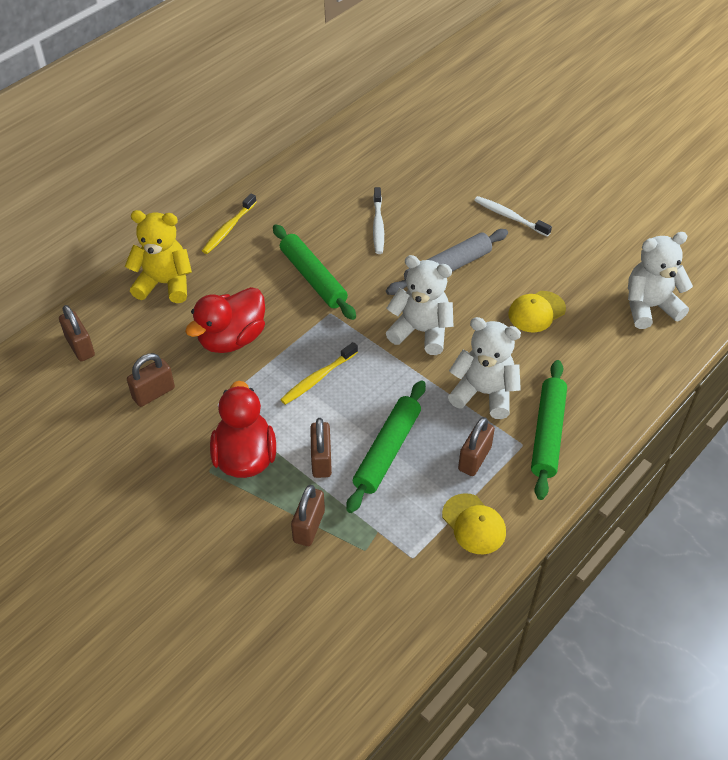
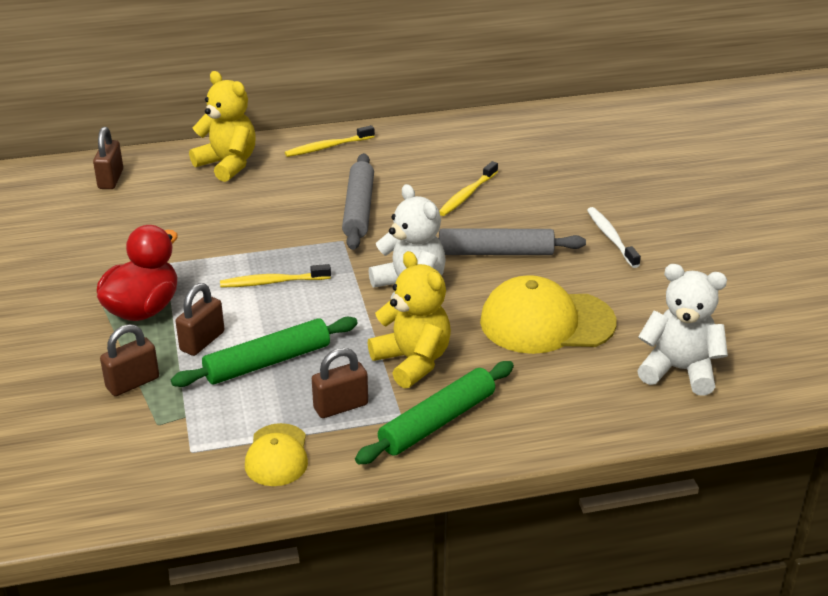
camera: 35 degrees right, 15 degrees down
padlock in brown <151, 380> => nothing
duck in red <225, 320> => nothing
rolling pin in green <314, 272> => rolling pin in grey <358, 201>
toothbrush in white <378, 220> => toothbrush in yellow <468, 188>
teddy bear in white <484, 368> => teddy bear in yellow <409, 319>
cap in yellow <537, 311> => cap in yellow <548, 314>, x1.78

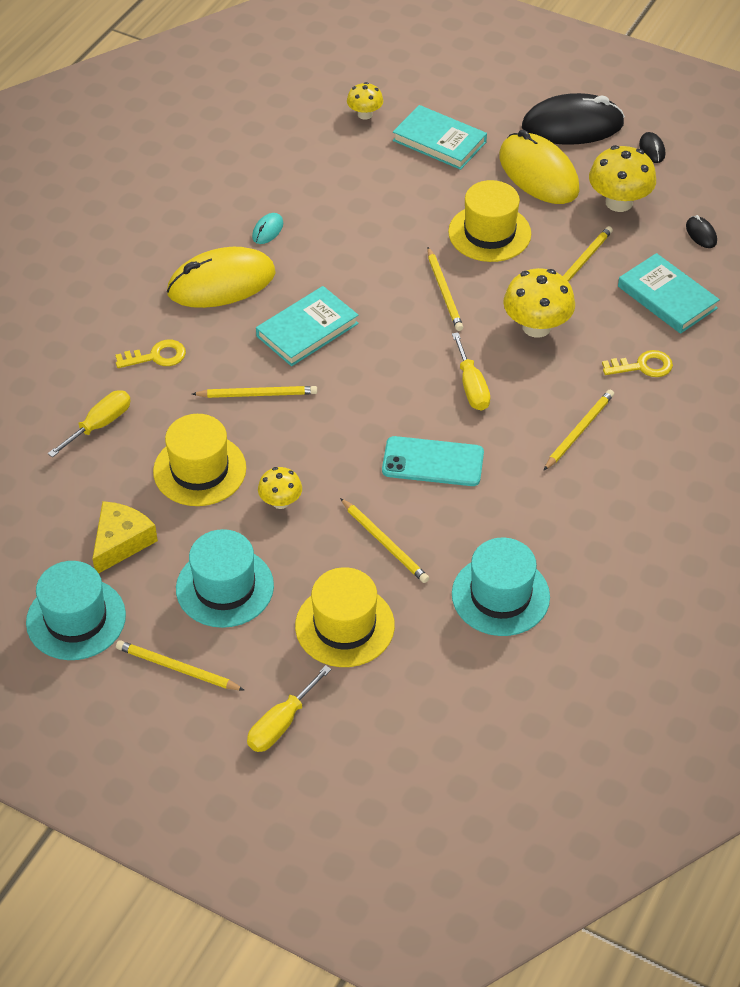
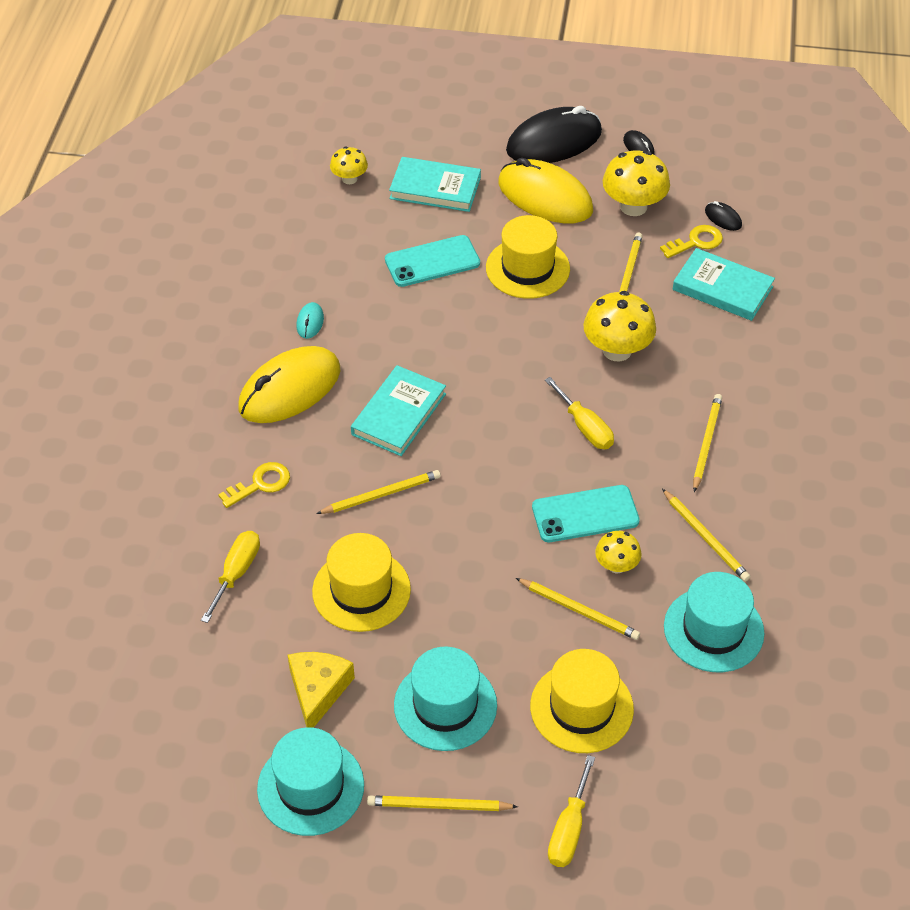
camera: 20 degrees left, 0 degrees up
nothing => phone in turquoise <432, 261>
mushroom in yellow <280, 488> => mushroom in yellow <618, 552>, moved
pencil in yellow <445, 289> => pencil in yellow <706, 535>, moved
key in yellow <637, 363> => key in yellow <691, 241>, moved

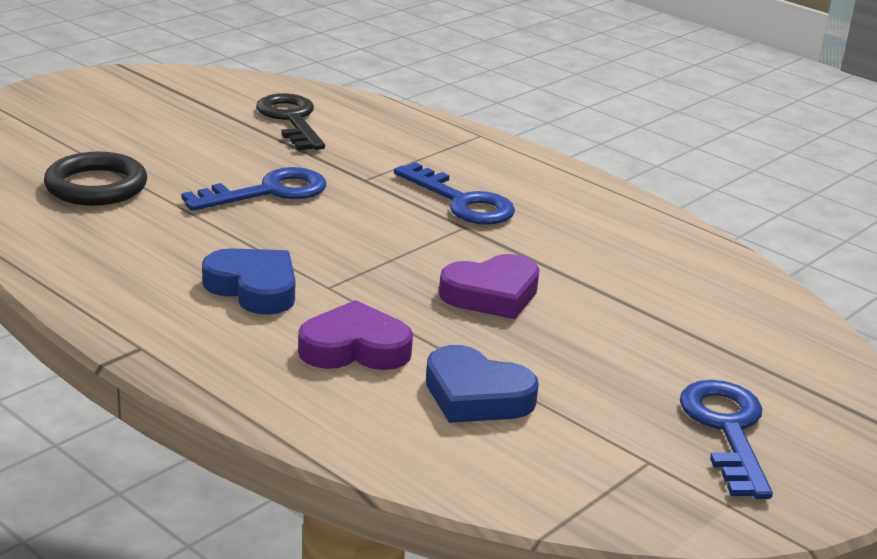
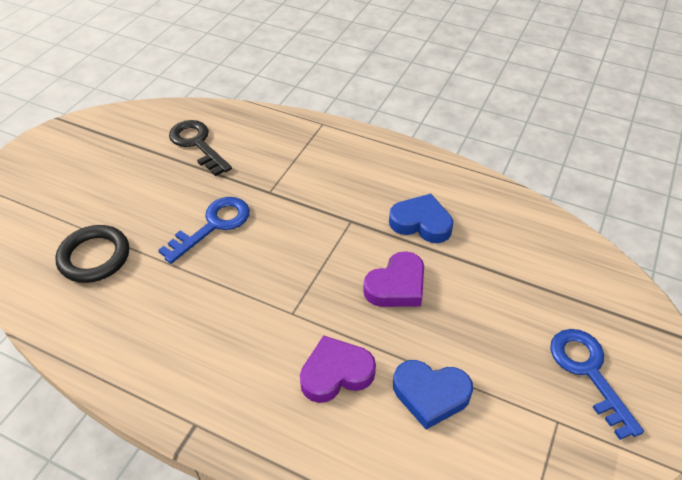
camera: 15 degrees left, 20 degrees up
key in blue <454, 193> => nothing
heart in blue <248, 281> => heart in blue <421, 218>, moved

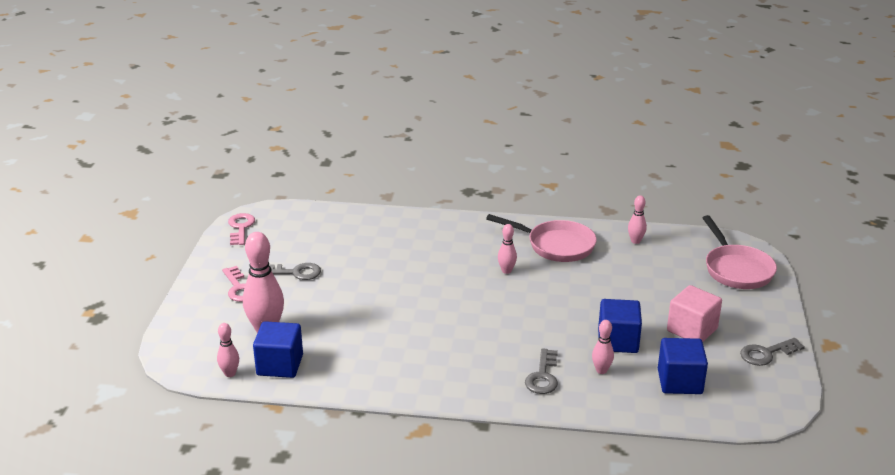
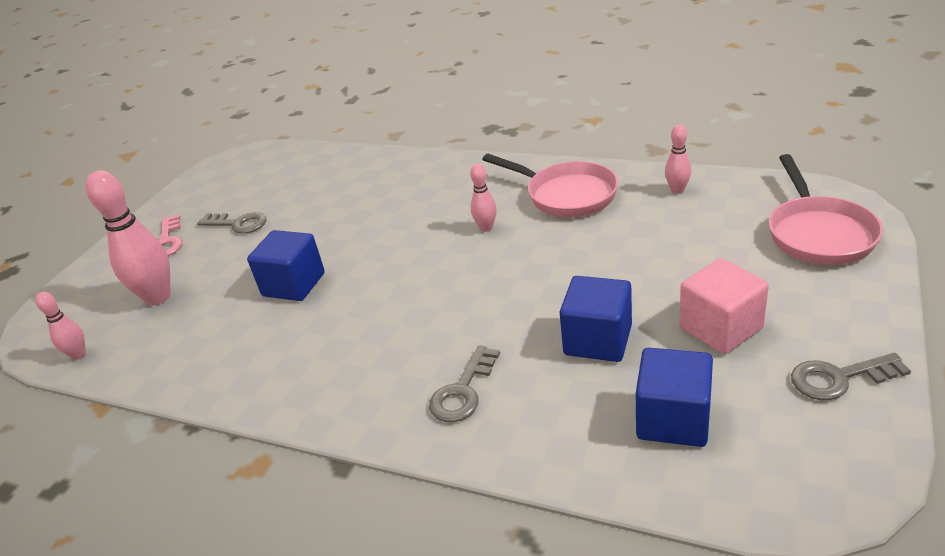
camera: 20 degrees right, 5 degrees up
key in pink <241, 229> => nothing
bowling pin in pink <603, 347> => nothing
cube in blue <278, 349> => cube in blue <286, 265>, moved

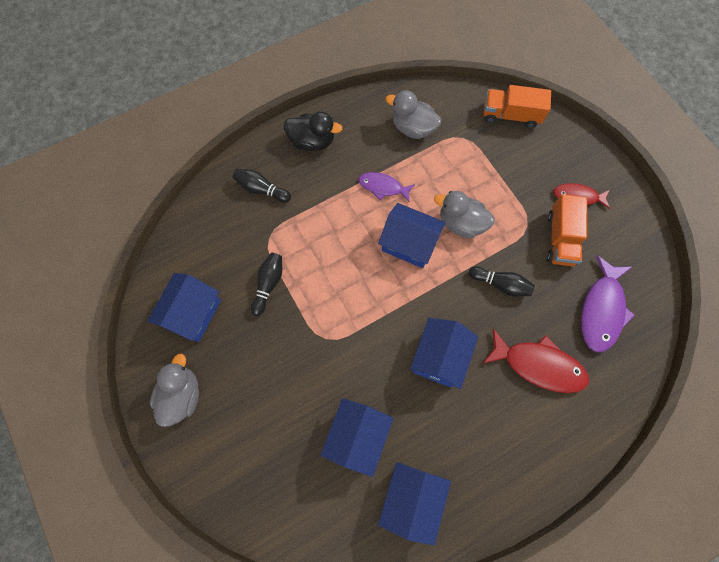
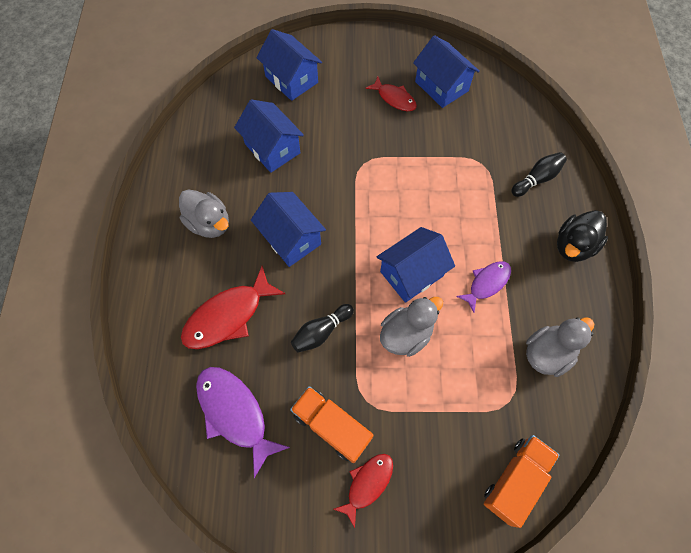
camera: 120 degrees right, 5 degrees down
bowling pin in black <266, 284> => nothing
nothing => fish in red <391, 94>
duck in grey <174, 390> => duck in grey <204, 213>, moved
house in blue <414, 503> => house in blue <289, 65>, moved

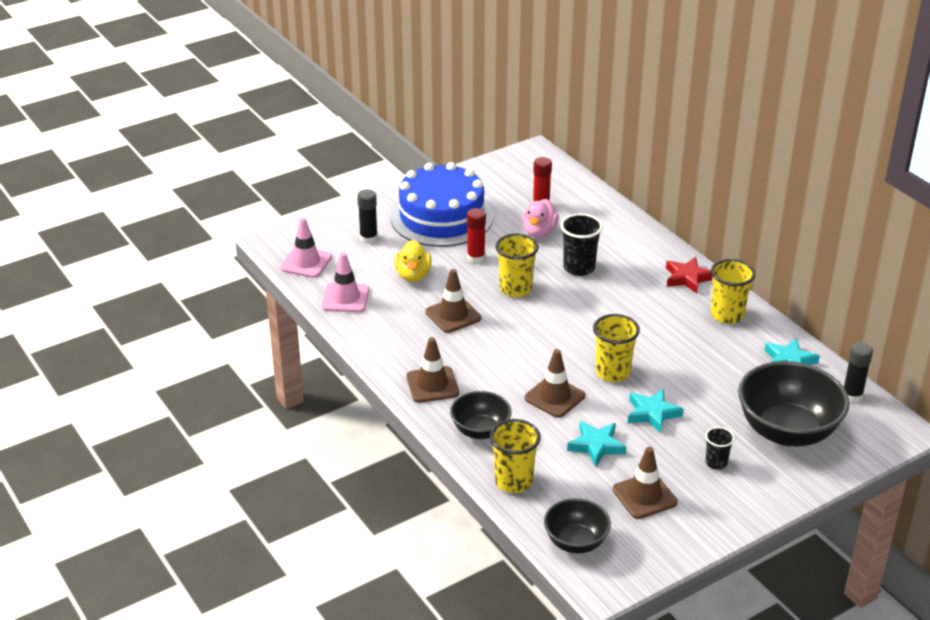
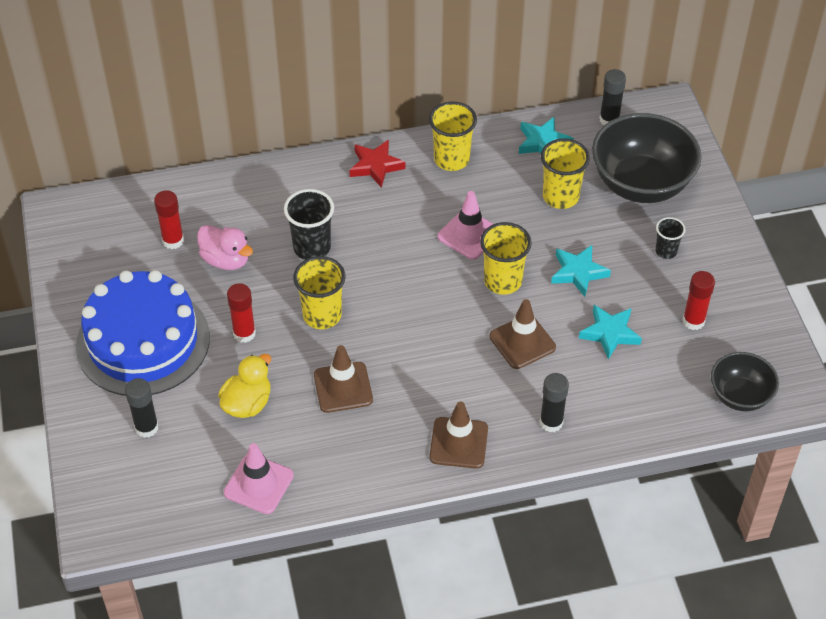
camera: 70 degrees left, 15 degrees up
traffic cone in pink <306, 248> => traffic cone in pink <465, 225>, moved
cup in yellow <515, 456> => cup in yellow <565, 174>, moved
bowl in black <480, 415> => glue stick in black <554, 402>
traffic cone in brown <645, 483> => glue stick in red <699, 300>
duck in yellow <413, 261> => duck in yellow <244, 386>, 75 degrees counterclockwise

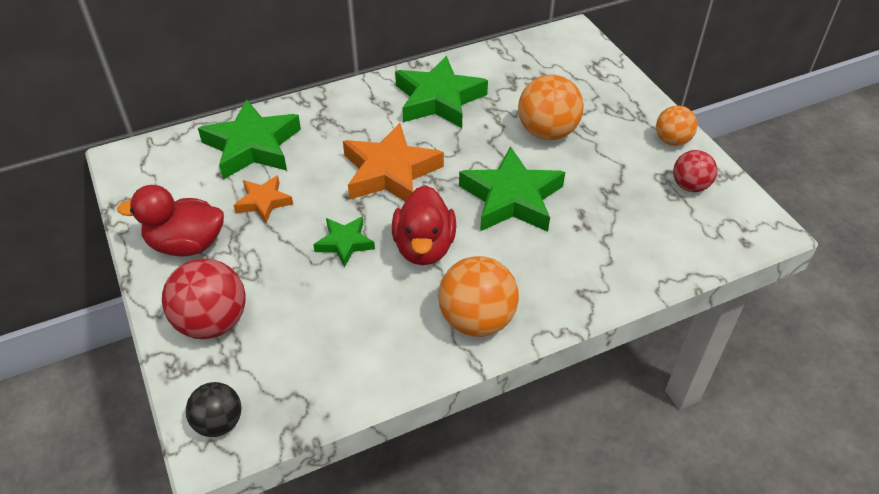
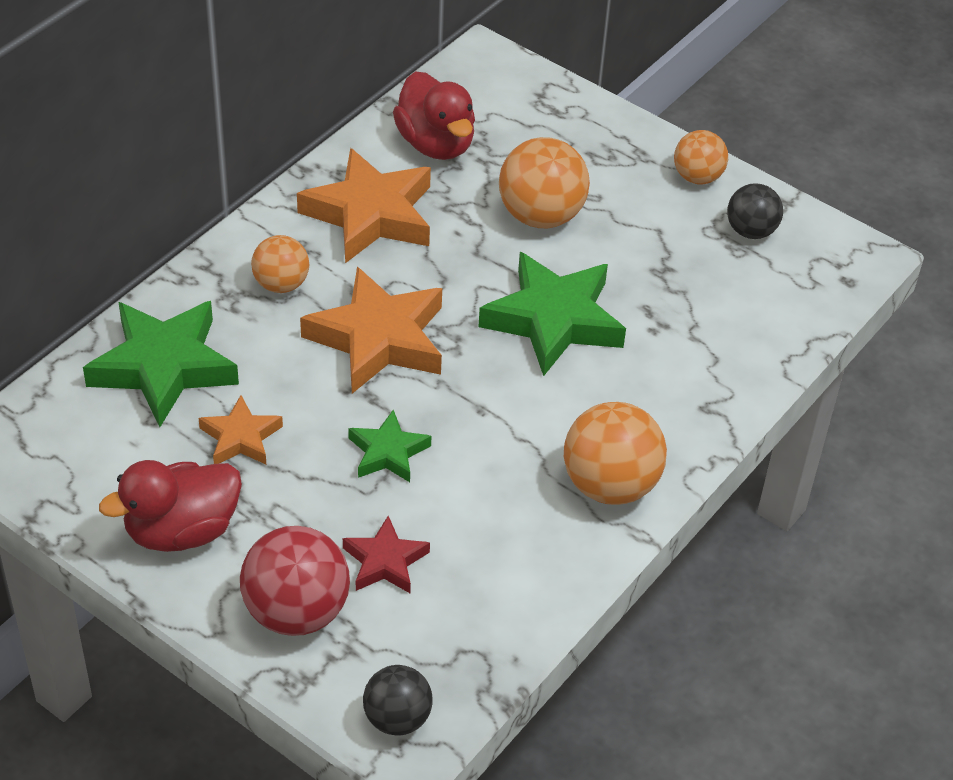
camera: 30 degrees left, 0 degrees up
nothing => ball in orange <280, 264>
nothing => star in red <386, 554>
duck in red <424, 225> => duck in red <434, 115>, moved
star in green <441, 92> => star in orange <364, 205>
ball in red <695, 171> => ball in black <755, 211>

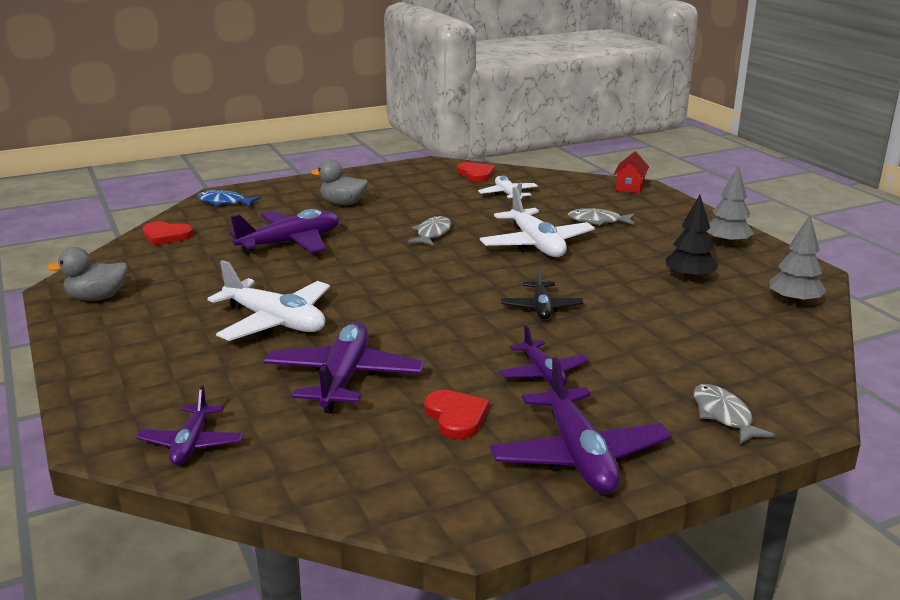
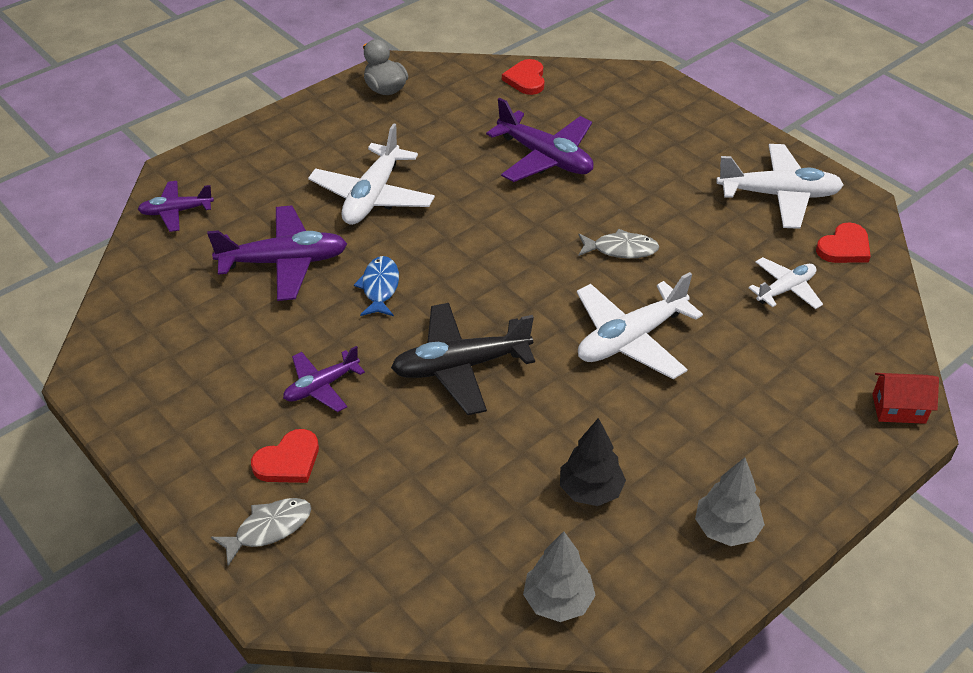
camera: 75 degrees right, 20 degrees up
duck in grey <339, 182> => nothing
plane in purple <581, 426> => nothing
fish in grey <601, 216> => nothing
nothing => plane in white <780, 186>
fish in blue <229, 198> => fish in blue <376, 286>, moved
heart in red <456, 414> => heart in red <285, 456>, moved
plane in black <542, 293> => plane in black <463, 359>, x1.70

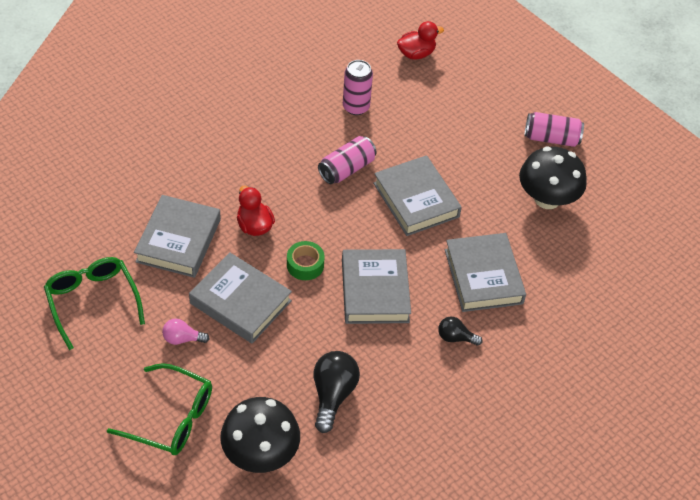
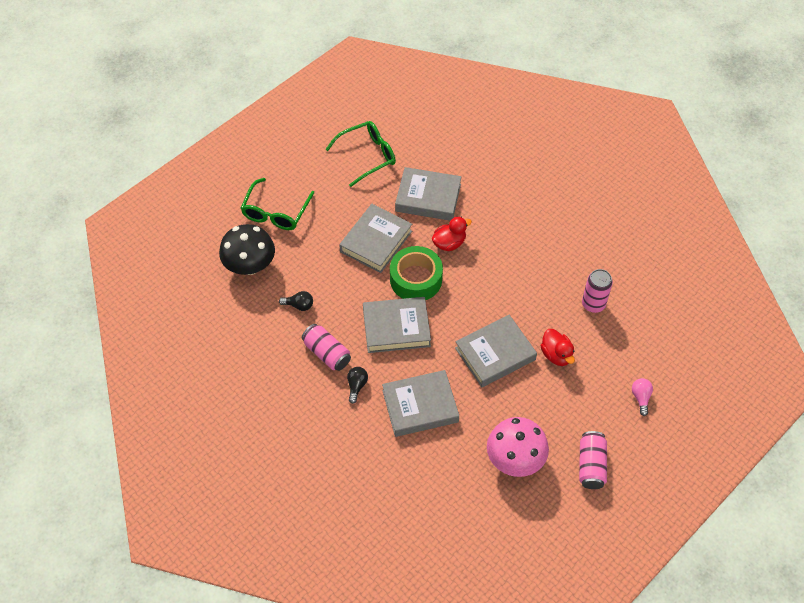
camera: 90 degrees right, 5 degrees up
light bulb in pink <186, 332> => light bulb in pink <642, 397>, moved
can in pink <347, 160> => can in pink <326, 347>, moved
duck in red <420, 40> => duck in red <557, 347>, moved
mushroom in black <553, 177> => mushroom in pink <518, 447>
tape in green <306, 260> => tape in green <416, 273>, x1.77
light bulb in black <336, 392> => light bulb in black <296, 301>, x0.58

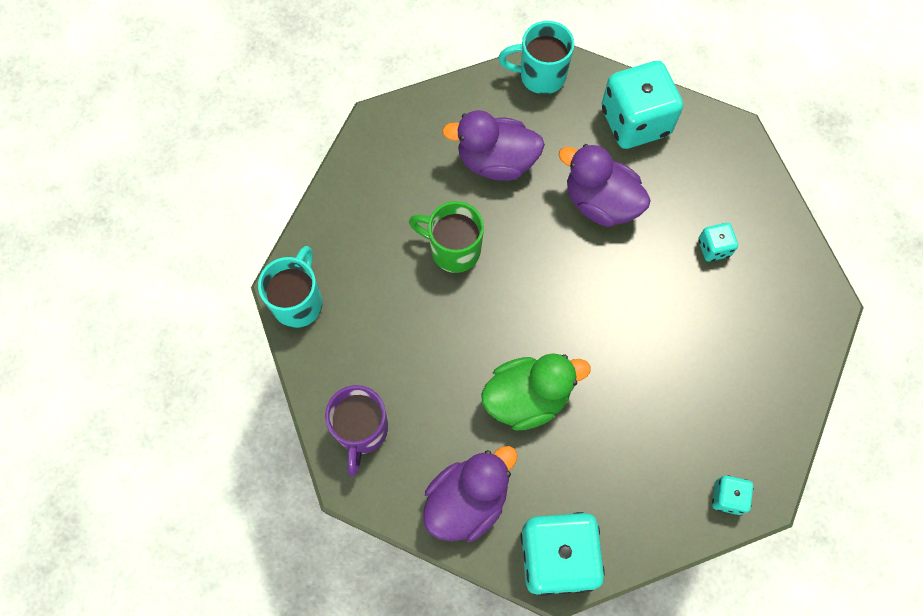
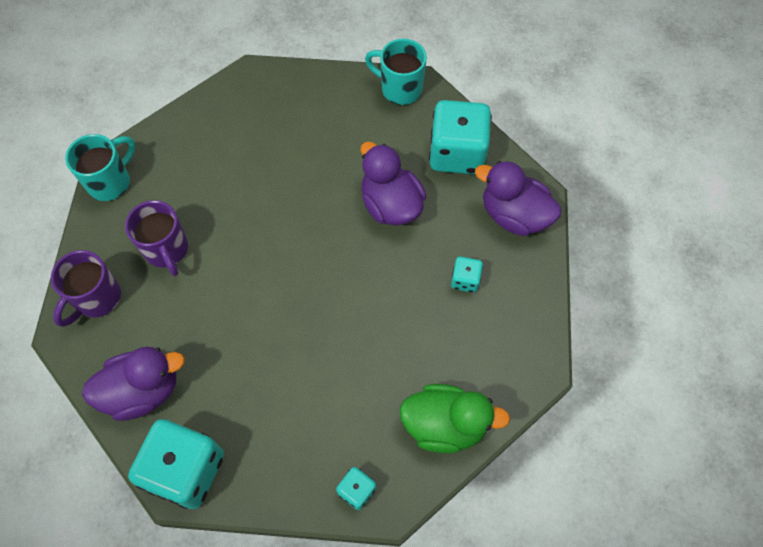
camera: 25 degrees right, 5 degrees down
mug in green <446, 237> => nothing
nothing => mug in purple <156, 238>
duck in purple <493, 145> => duck in purple <518, 198>, moved
duck in green <536, 391> => duck in green <454, 418>, moved

